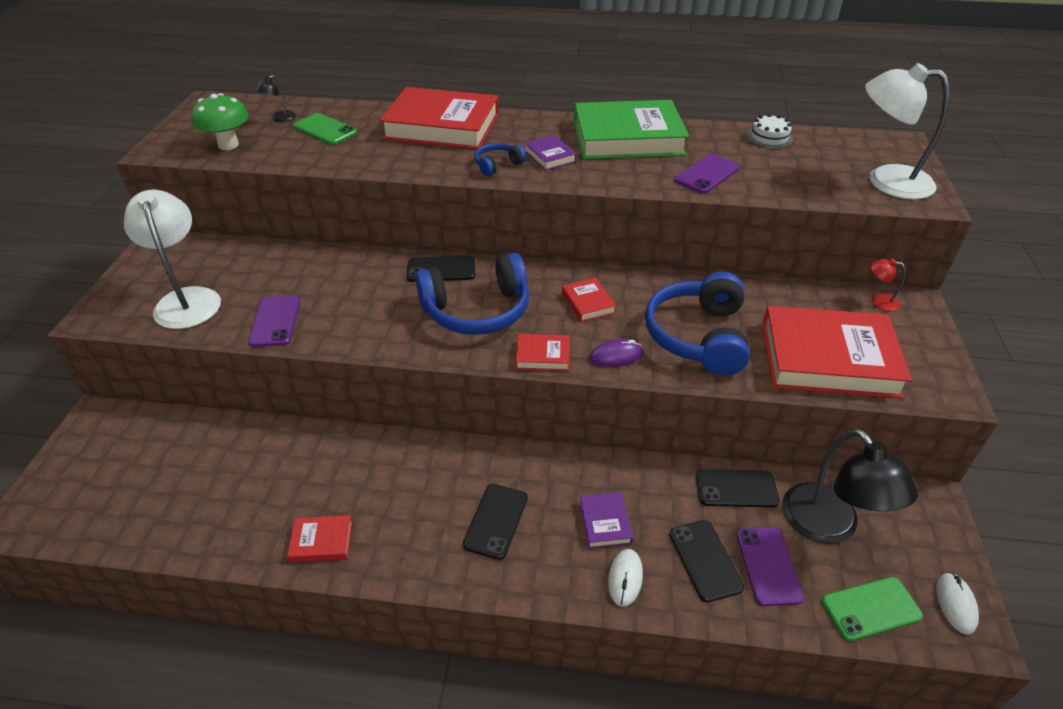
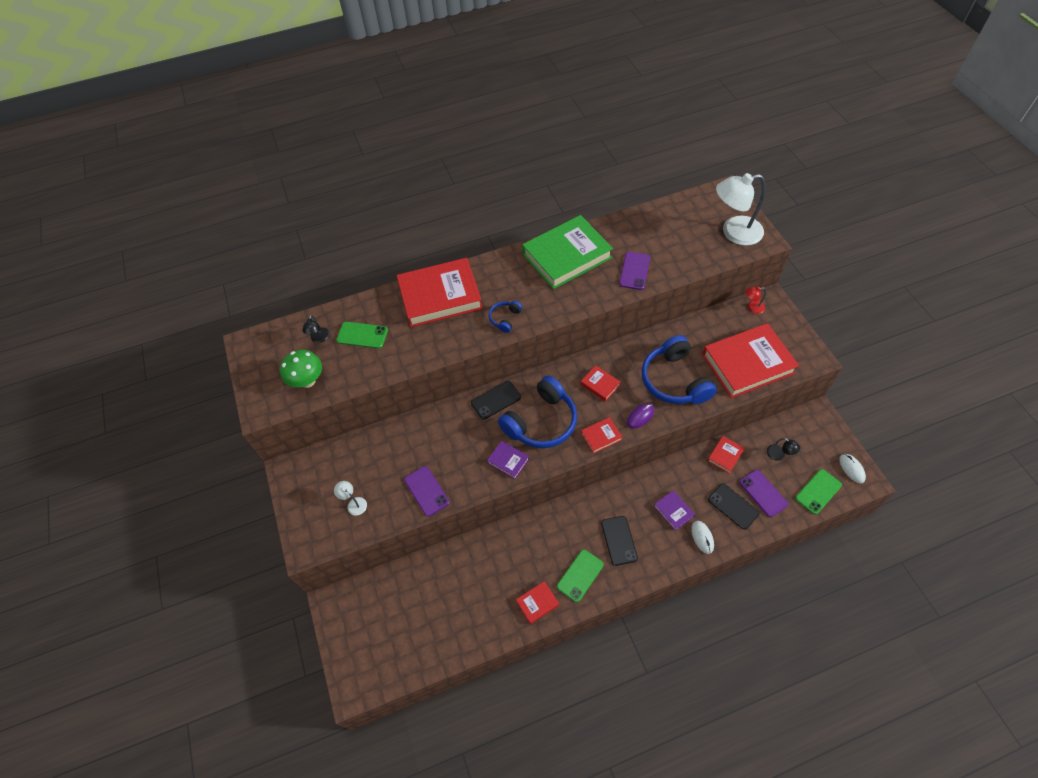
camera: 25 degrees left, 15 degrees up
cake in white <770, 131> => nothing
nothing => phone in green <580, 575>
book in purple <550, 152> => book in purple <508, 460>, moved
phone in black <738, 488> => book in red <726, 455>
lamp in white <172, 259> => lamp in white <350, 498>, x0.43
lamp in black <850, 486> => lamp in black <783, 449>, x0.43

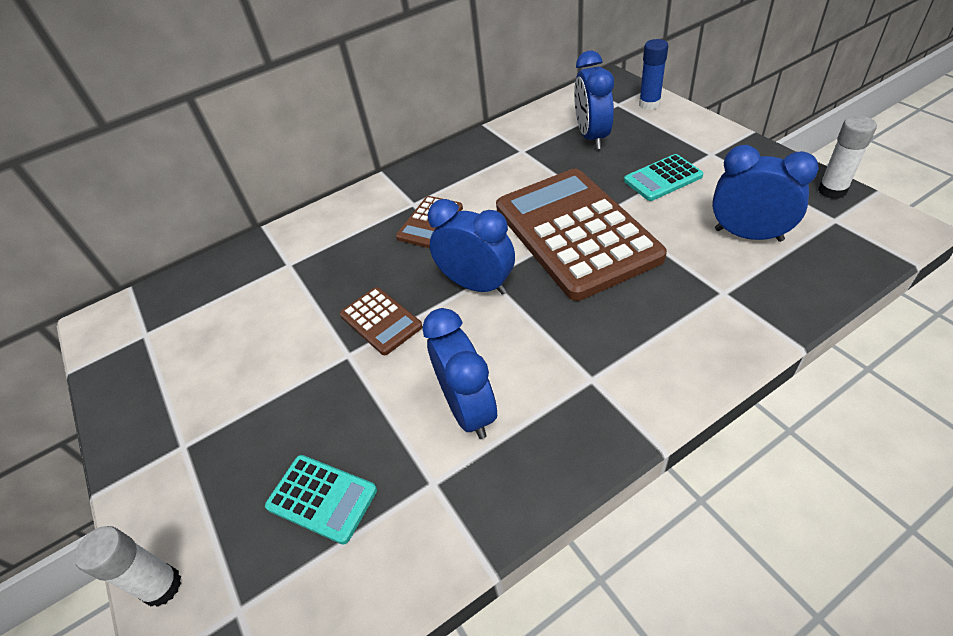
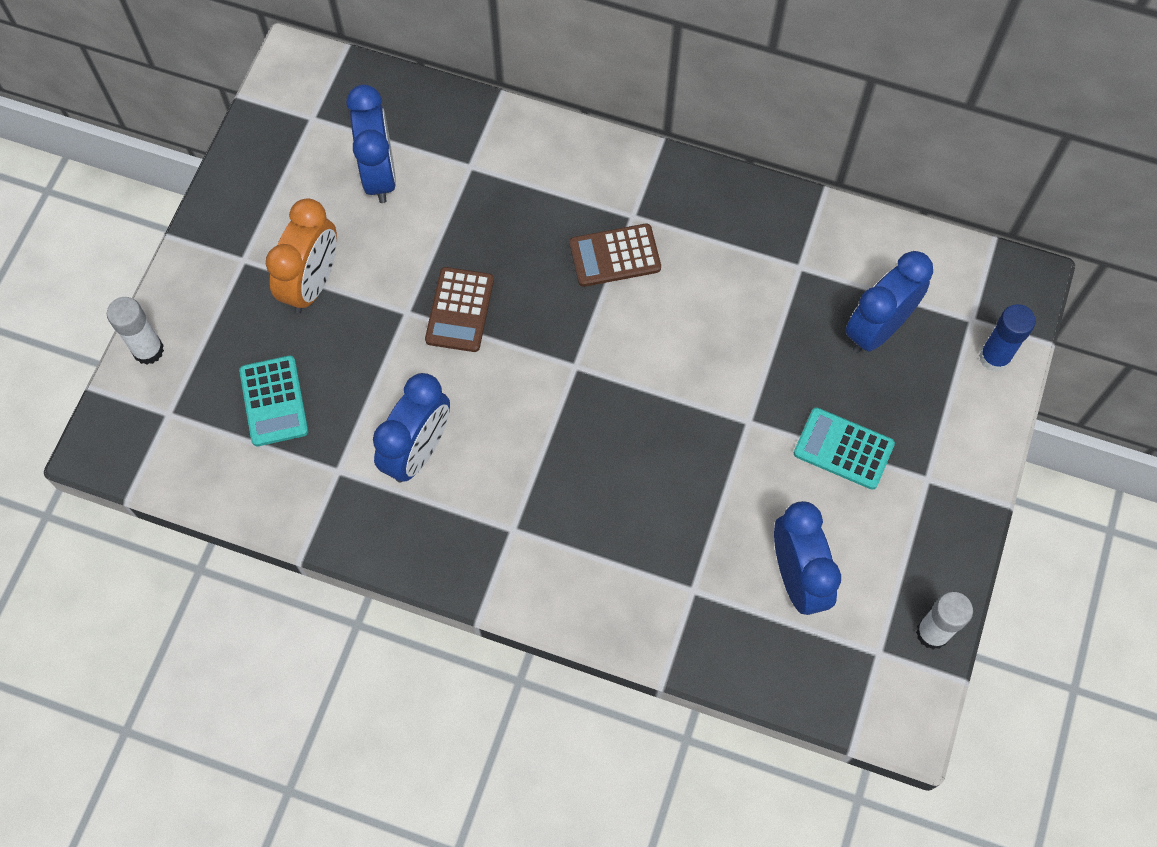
camera: 45 degrees right, 20 degrees up
calculator in brown <581, 235> => nothing
nothing => clock in orange <301, 255>
clock in blue <471, 247> => clock in blue <371, 143>, moved

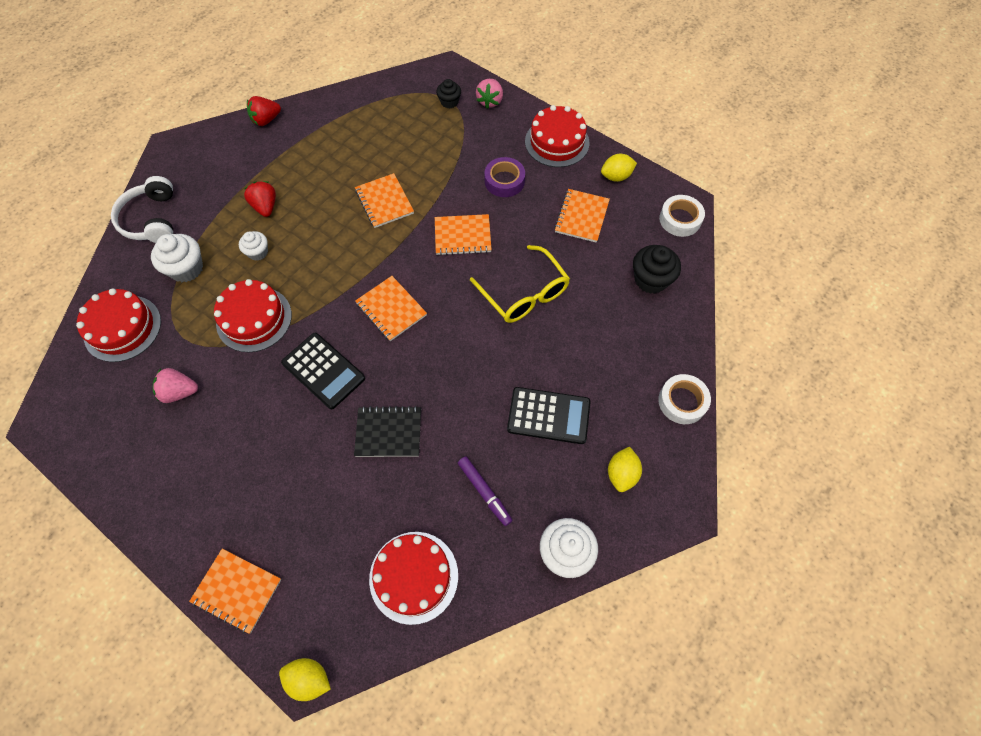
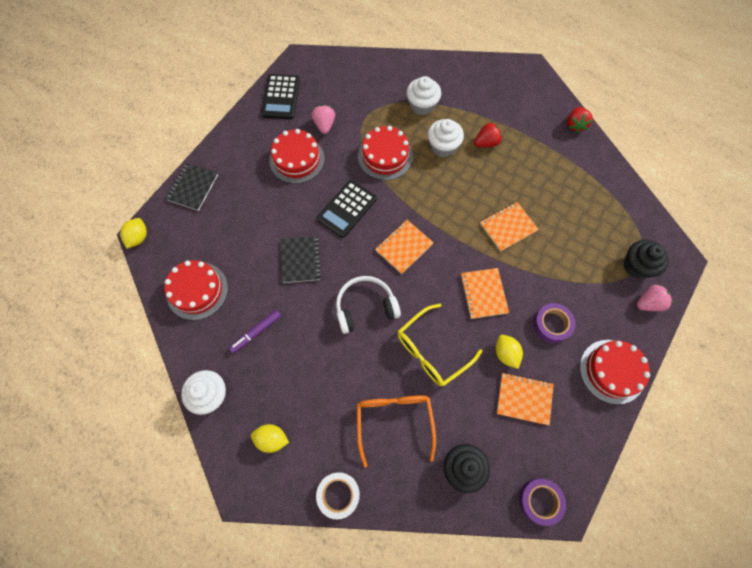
camera: 85 degrees right, 5 degrees up
nothing => glasses in orange <396, 431>
cake in red <118, 325> => cake in red <297, 156>, moved
headphones in white <142, 209> => headphones in white <368, 305>, moved
calculator in black <549, 415> => calculator in black <280, 96>, moved
lemon in yellow <619, 168> => lemon in yellow <509, 352>, moved
notebook in orange <235, 591> => notebook in black <192, 187>
tape in white <682, 216> => tape in purple <542, 502>
strawberry in red <264, 111> => strawberry in red <580, 120>, 135 degrees counterclockwise
strawberry in pink <489, 94> => strawberry in pink <654, 297>, 150 degrees clockwise
cupcake in white <253, 246> => cupcake in white <446, 138>, x1.63
cupcake in black <448, 94> => cupcake in black <646, 259>, x1.63

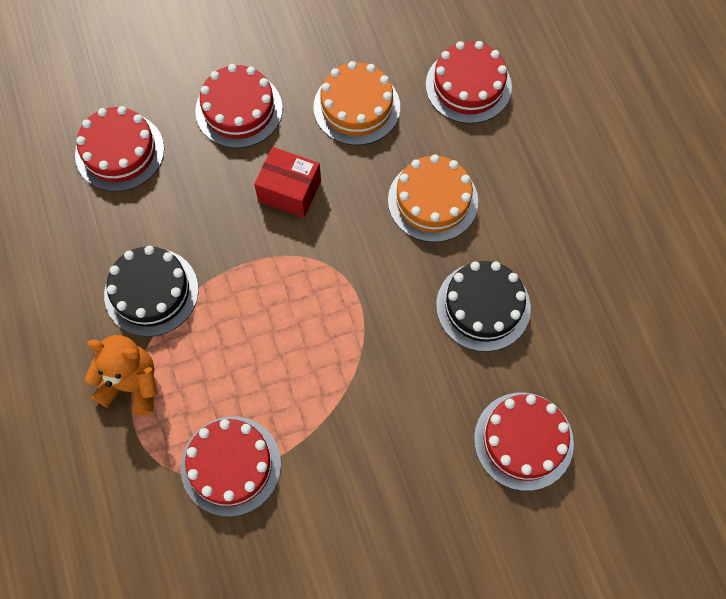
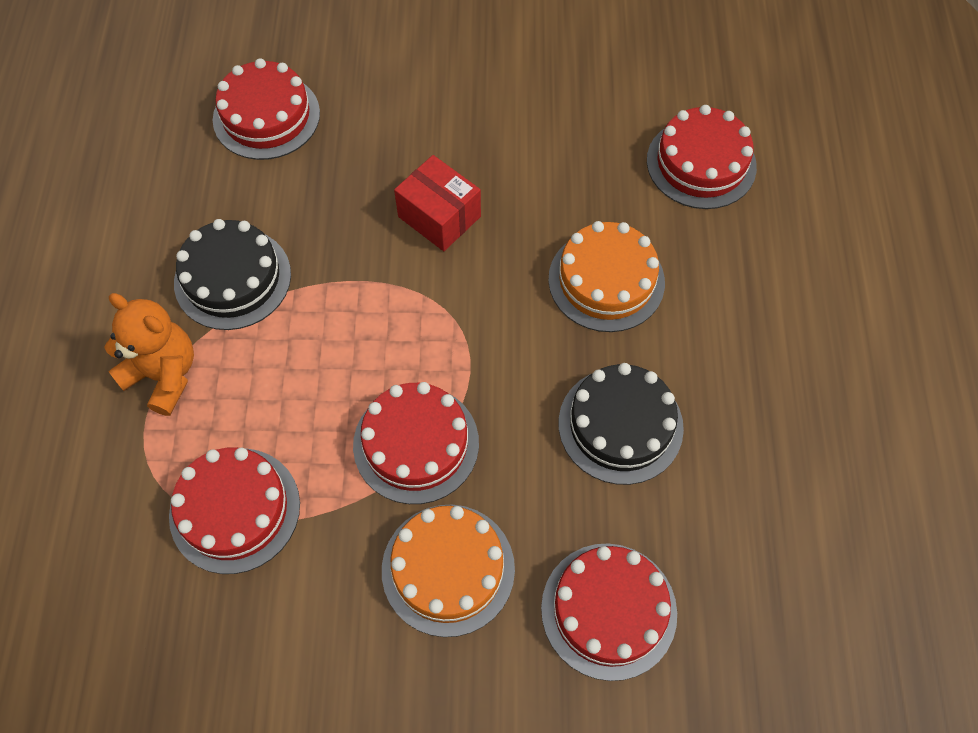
camera: 20 degrees right, 5 degrees down
cake in red <239, 106> => cake in red <416, 443>, moved
cake in orange <357, 103> => cake in orange <448, 571>, moved

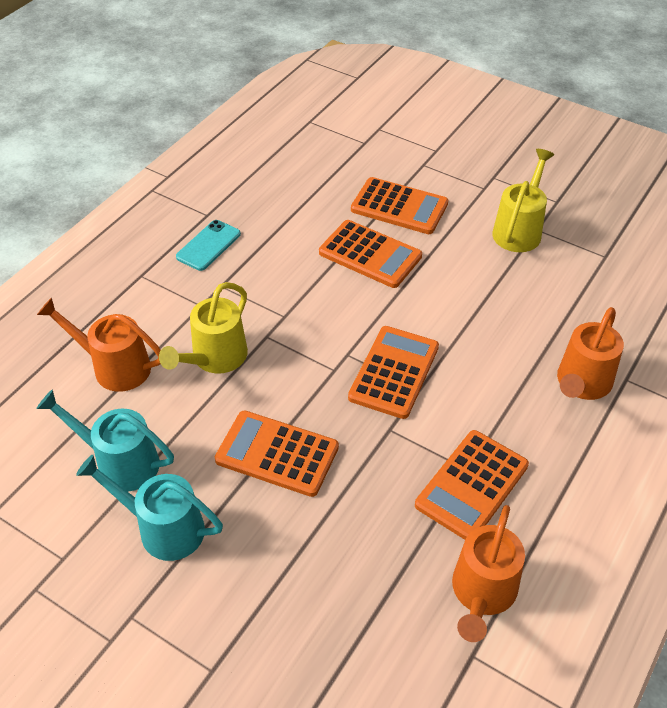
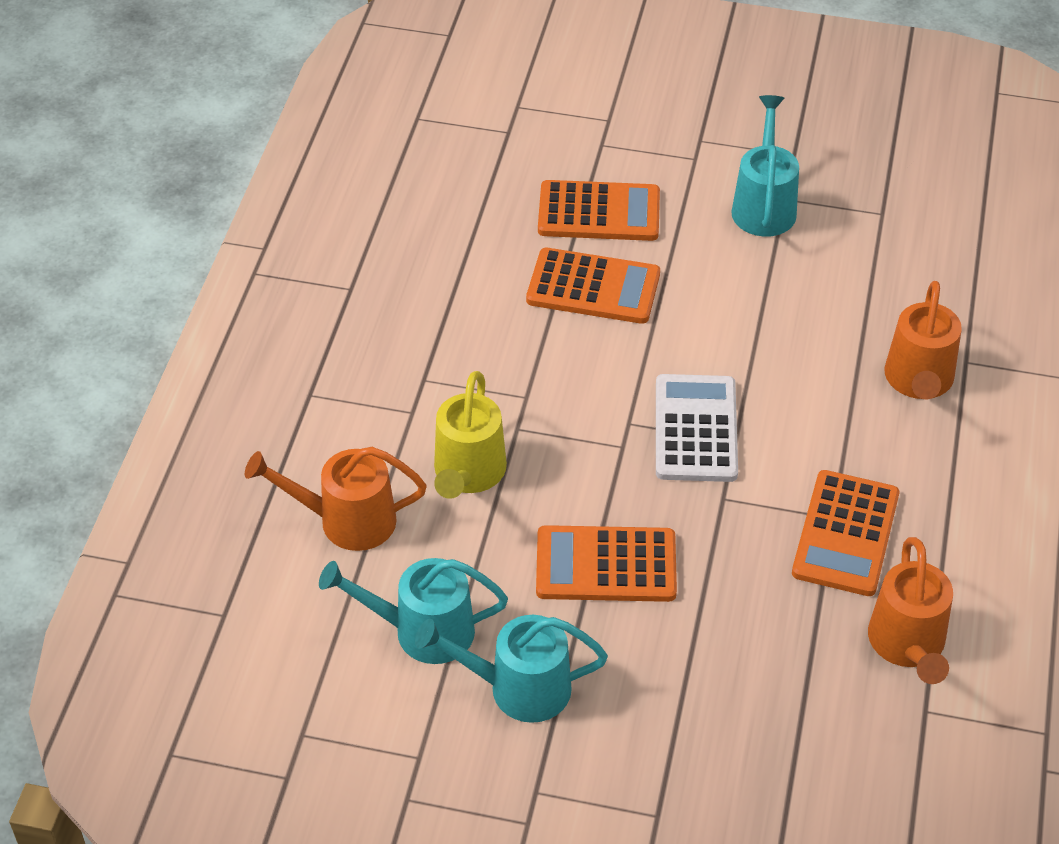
camera: 20 degrees left, 0 degrees up
phone in turquoise <208, 245> => nothing
calculator in orange <393, 372> => calculator in white <697, 428>
watering can in yellow <523, 200> => watering can in turquoise <765, 166>

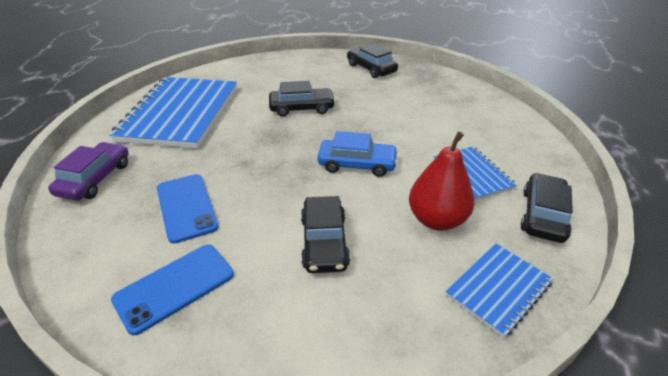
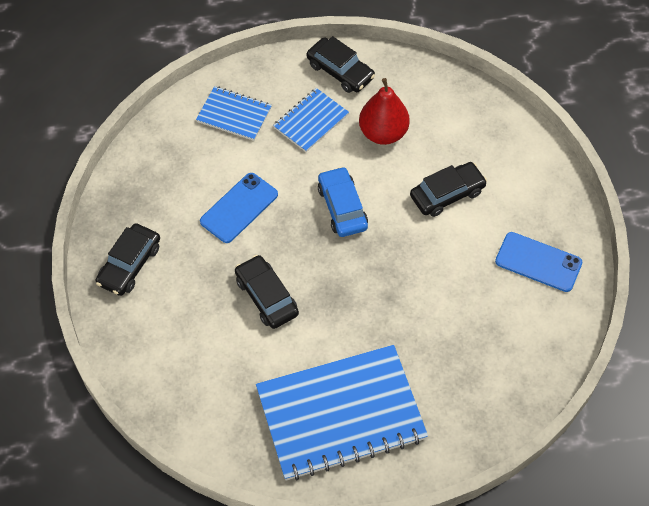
camera: 115 degrees left, 20 degrees up
car in purple <88, 171> => nothing
phone in blue <188, 209> => phone in blue <239, 208>, moved
notebook in blue <499, 290> => notebook in blue <234, 113>, moved
car in black <547, 208> => car in black <341, 64>, 135 degrees counterclockwise

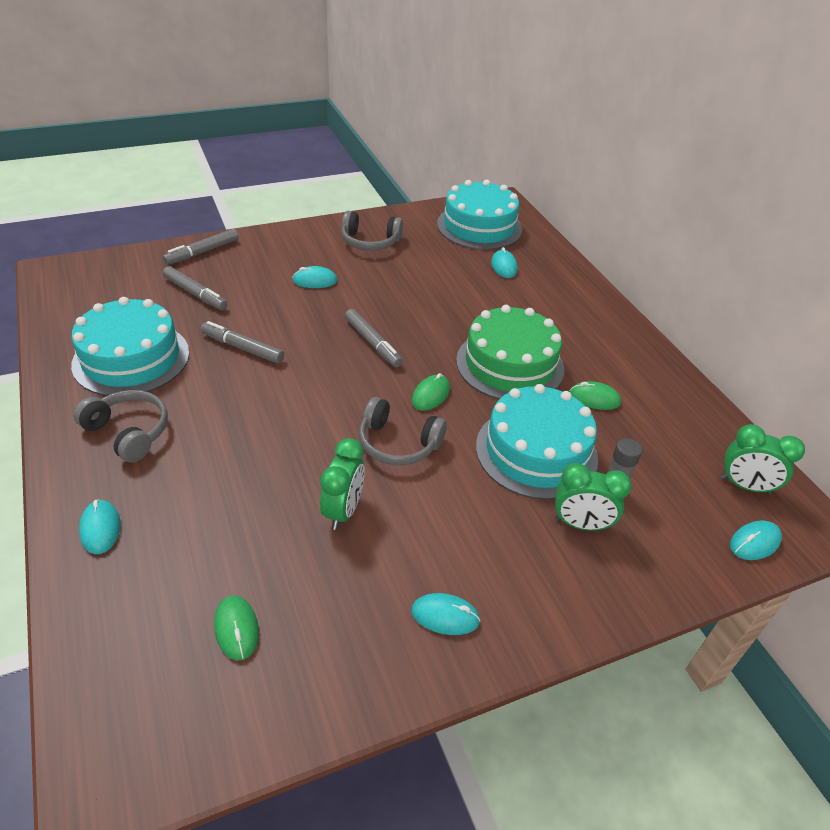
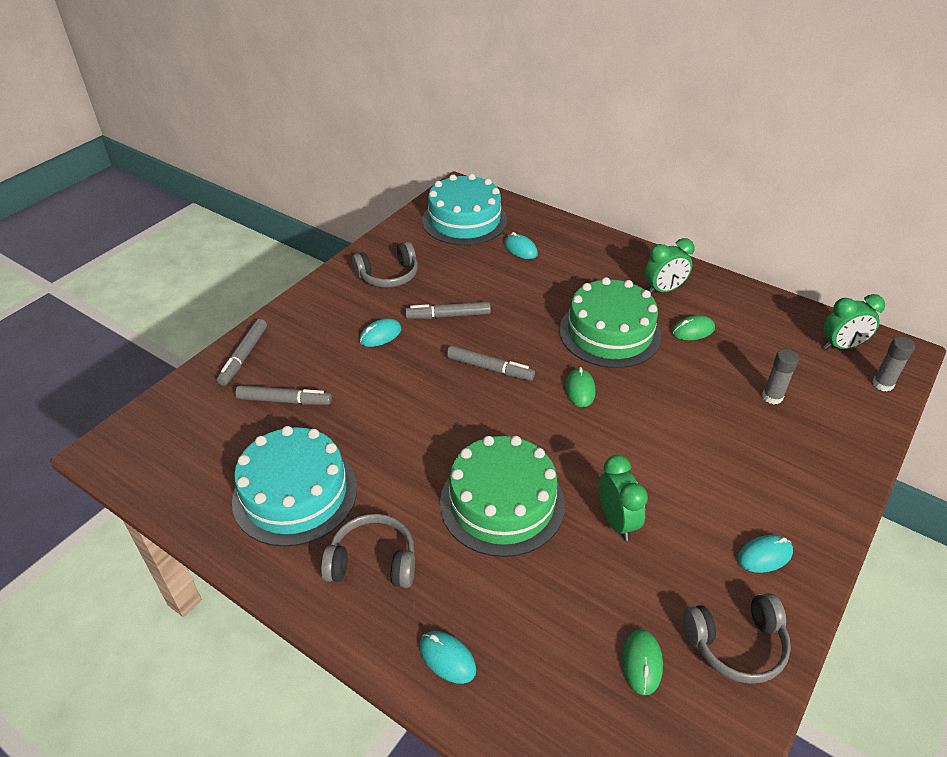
camera: 30 degrees left, 0 degrees up
cake in turquoise <537, 442> => nothing
nothing => cake in green <502, 496>
marker in grey <242, 342> => marker in grey <448, 310>, moved
headphones in grey <403, 431> => headphones in grey <737, 638>, moved
clock in green <593, 497> => clock in green <670, 266>, moved
mouse in turquoise <756, 540> => glue stick in grey <893, 364>
mouse in green <236, 628> => mouse in green <642, 662>, 60 degrees clockwise

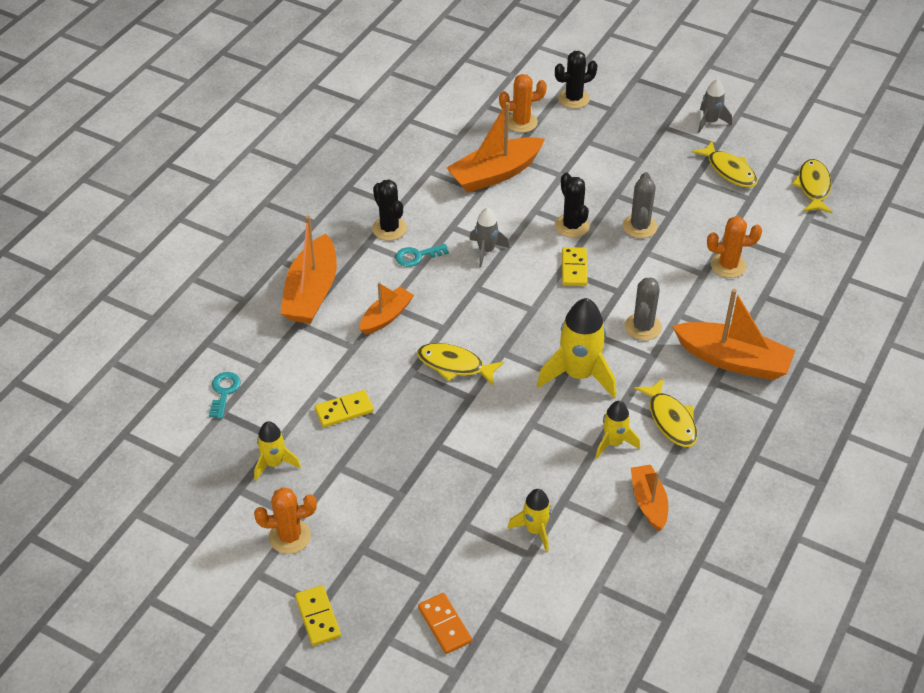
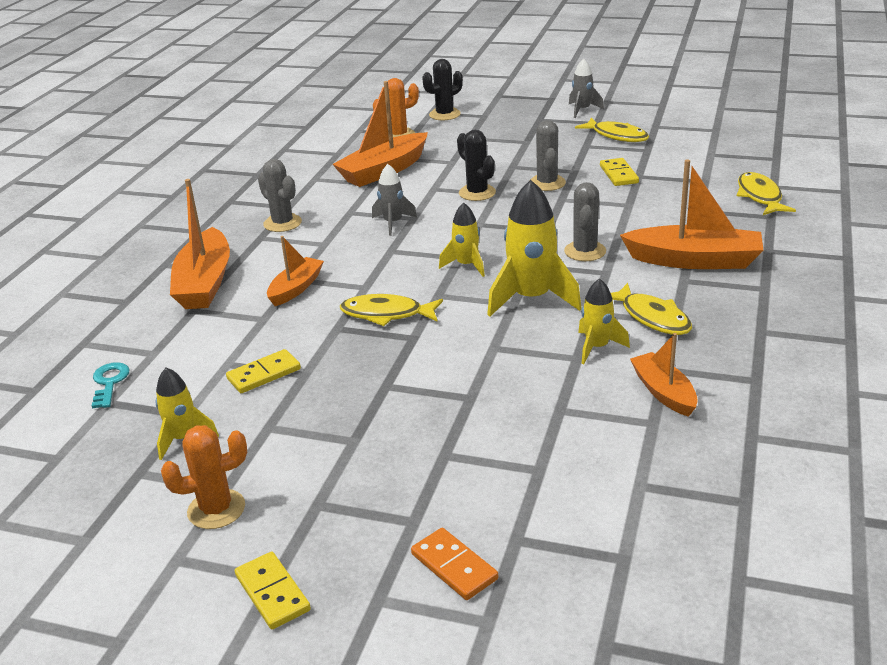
camera: 10 degrees left, 15 degrees down
key in turquoise <422, 255> => nothing
cactus in orange <734, 247> => nothing
rocket in yellow <529, 521> => rocket in yellow <462, 239>, moved
domino in yellow <575, 266> => domino in yellow <619, 172>, moved
fish in yellow <812, 186> => fish in yellow <766, 193>, moved
cactus in black <389, 210> => cactus in grey <280, 195>

